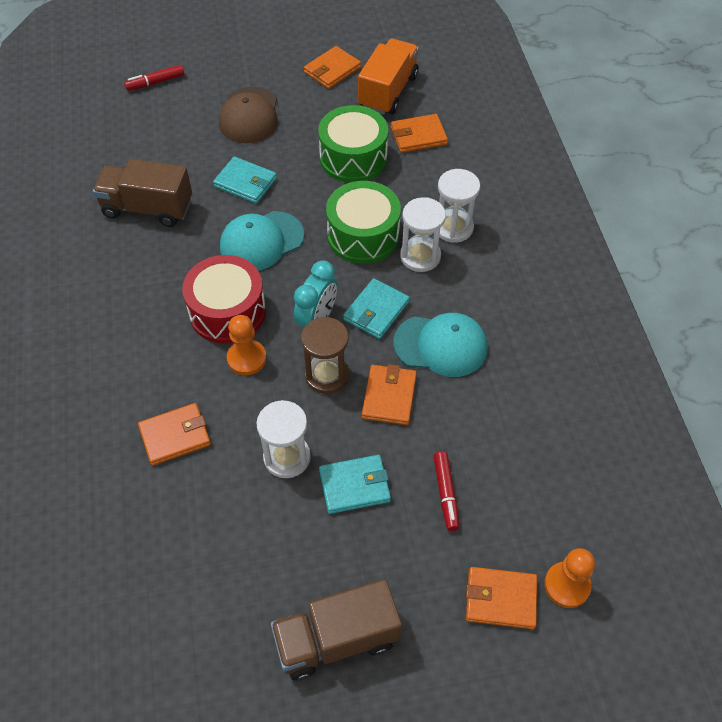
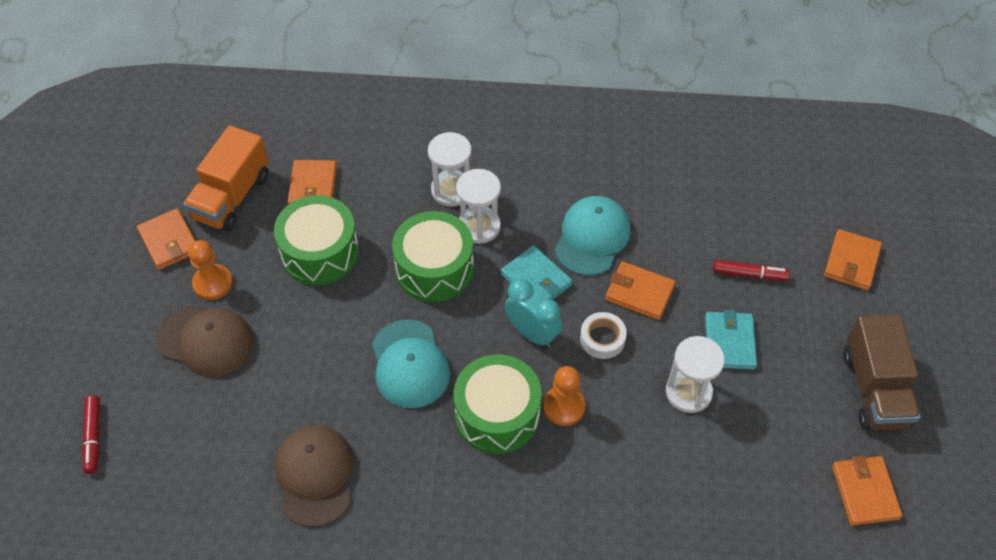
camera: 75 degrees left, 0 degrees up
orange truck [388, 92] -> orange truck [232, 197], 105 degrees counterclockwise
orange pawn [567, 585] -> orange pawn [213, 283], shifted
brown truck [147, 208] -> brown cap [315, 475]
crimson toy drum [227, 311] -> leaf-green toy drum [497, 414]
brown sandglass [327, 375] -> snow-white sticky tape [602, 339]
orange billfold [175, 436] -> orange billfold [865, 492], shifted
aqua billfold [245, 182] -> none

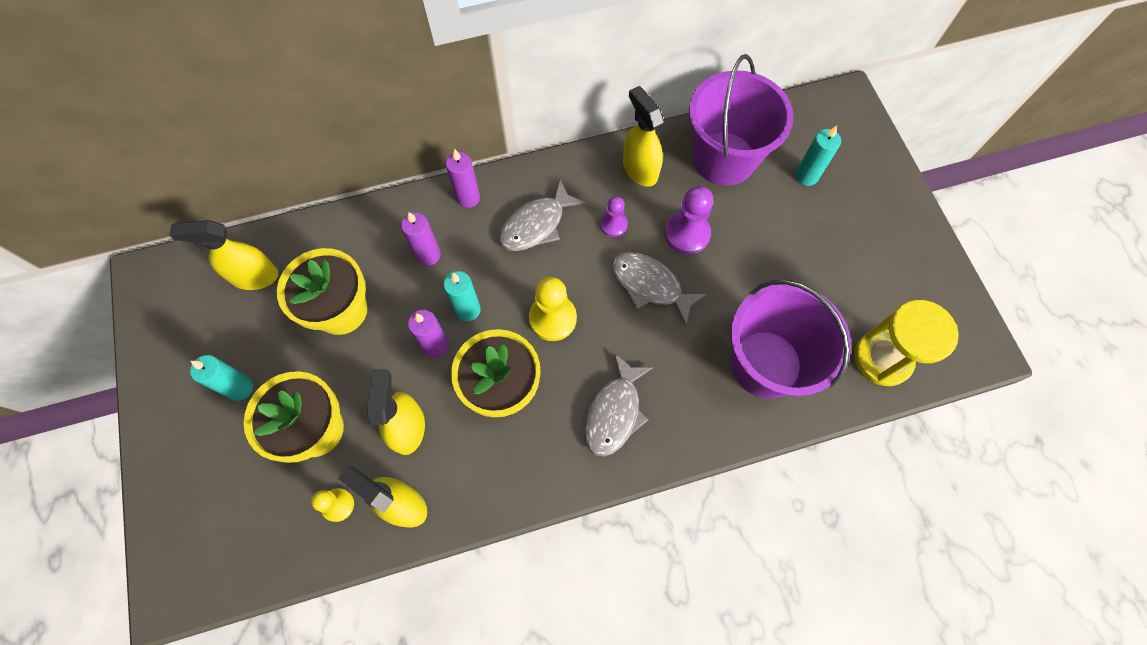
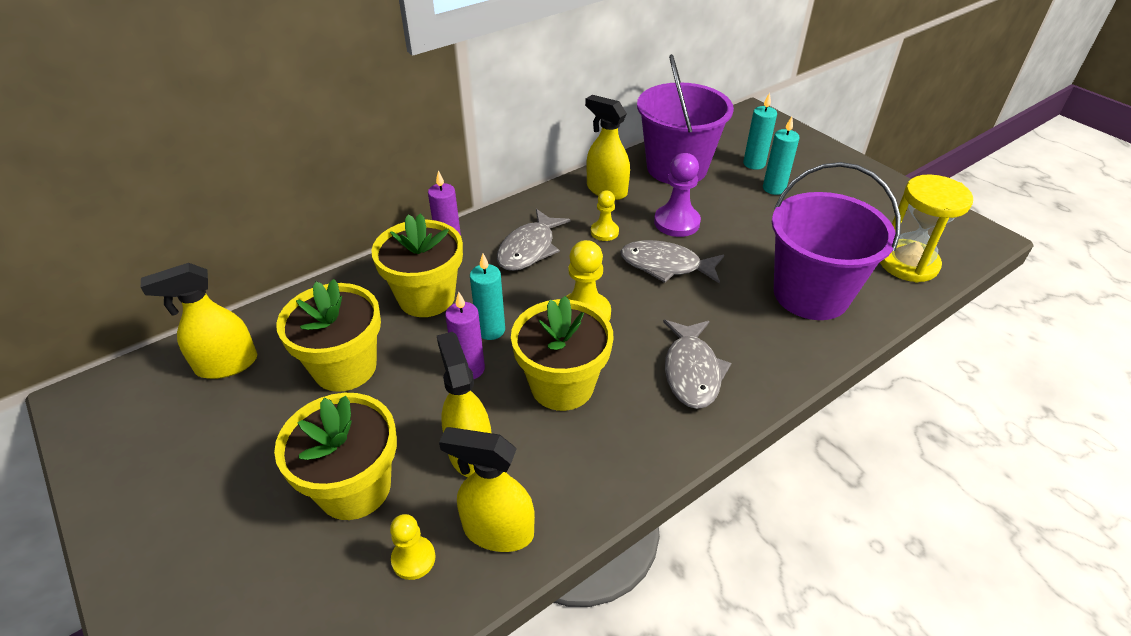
camera: 20 degrees left, 25 degrees down
violet wax candle [428, 255] -> bright yellow potted plant [426, 297]
violet pawn [613, 225] -> bright yellow pawn [604, 232]
aqua wax candle [240, 388] -> aqua wax candle [774, 188], shifted

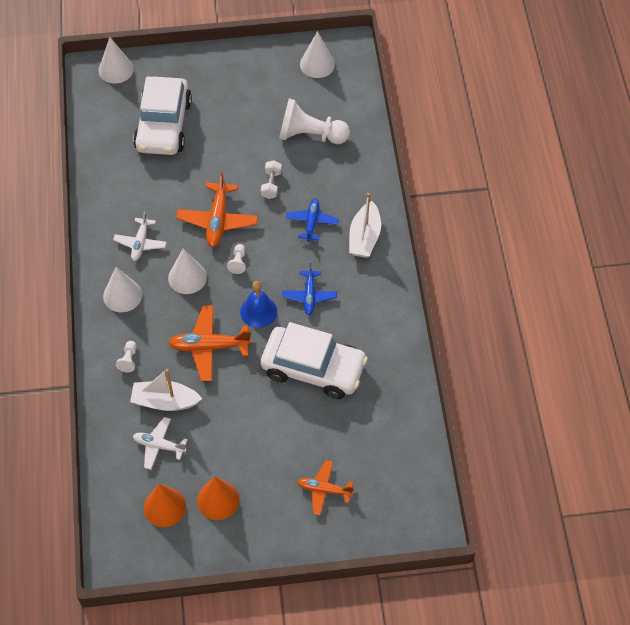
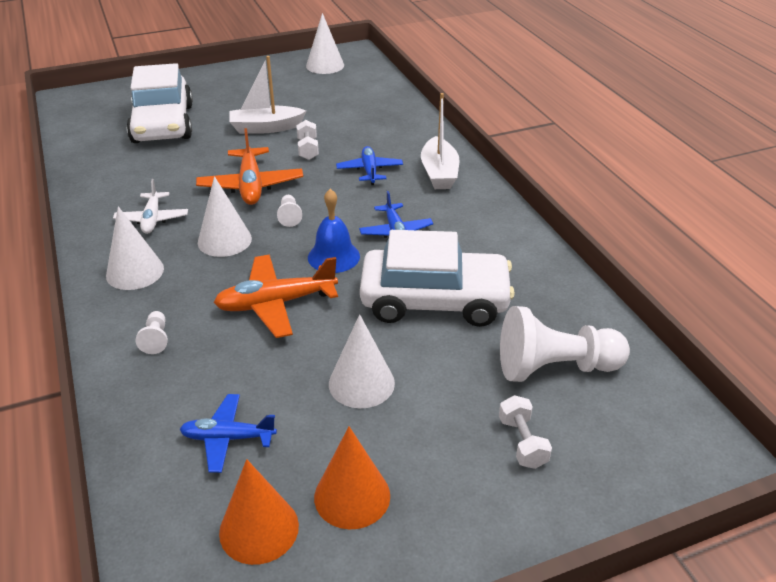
camera: 15 degrees left, 20 degrees down
snow-white toy plane [159, 446] -> blue toy plane [228, 438]
snow-white sailboat [165, 401] -> snow-white sailboat [266, 128], shifted
snow-white cone [116, 69] -> snow-white cone [361, 383], shifted
orange toy plane [324, 490] -> snow-white free weight [522, 442]
snow-white pawn [310, 135] -> snow-white pawn [555, 368], shifted

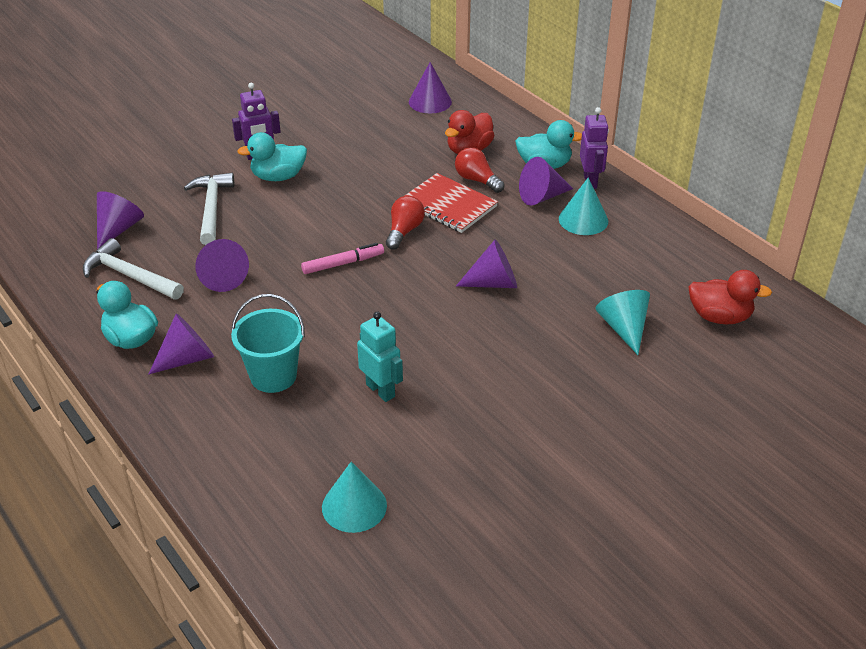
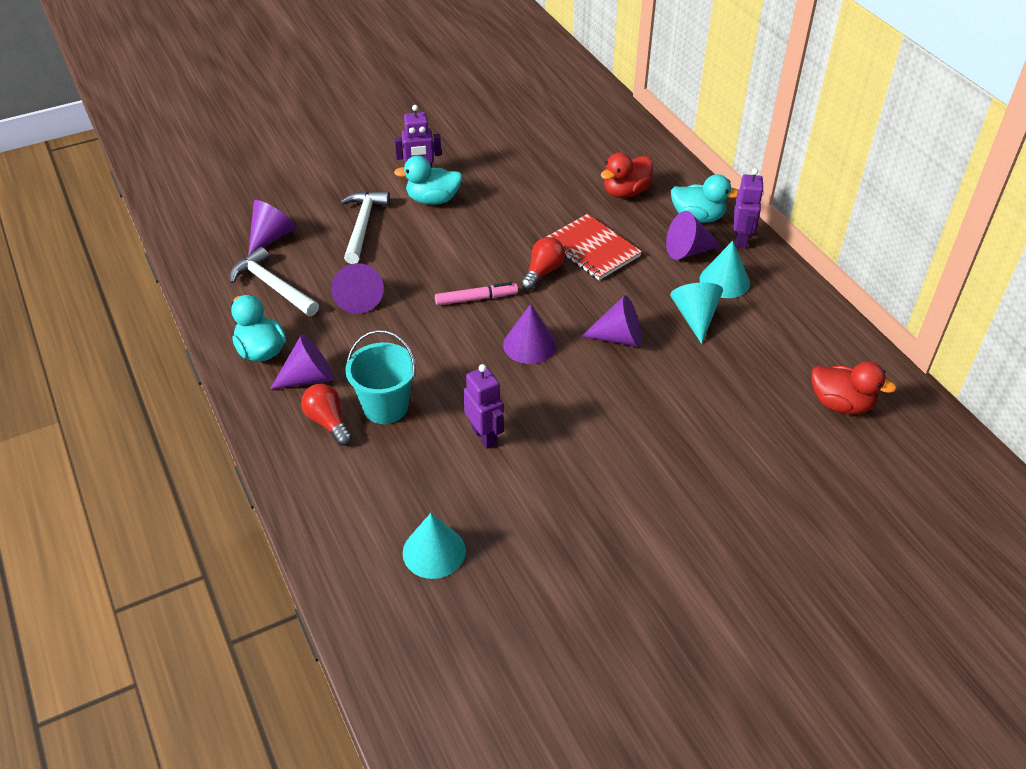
camera: 10 degrees right, 5 degrees up
crimson light bulb [477, 180] -> crimson light bulb [328, 422], shifted
aqua toy robot [381, 390] -> violet toy robot [484, 436]
violet cone [430, 102] -> violet cone [529, 344], shifted
aqua cone [623, 328] -> aqua cone [695, 317], shifted

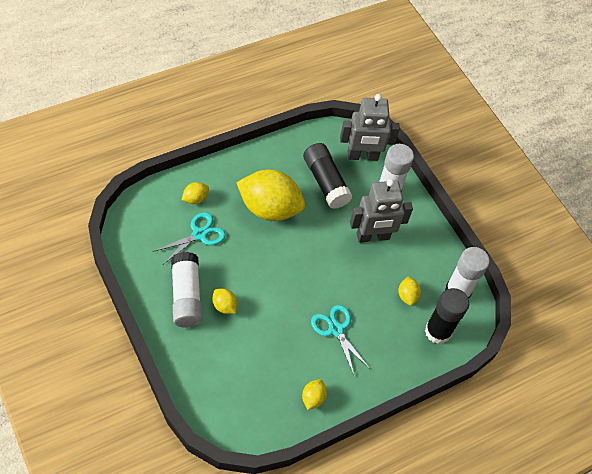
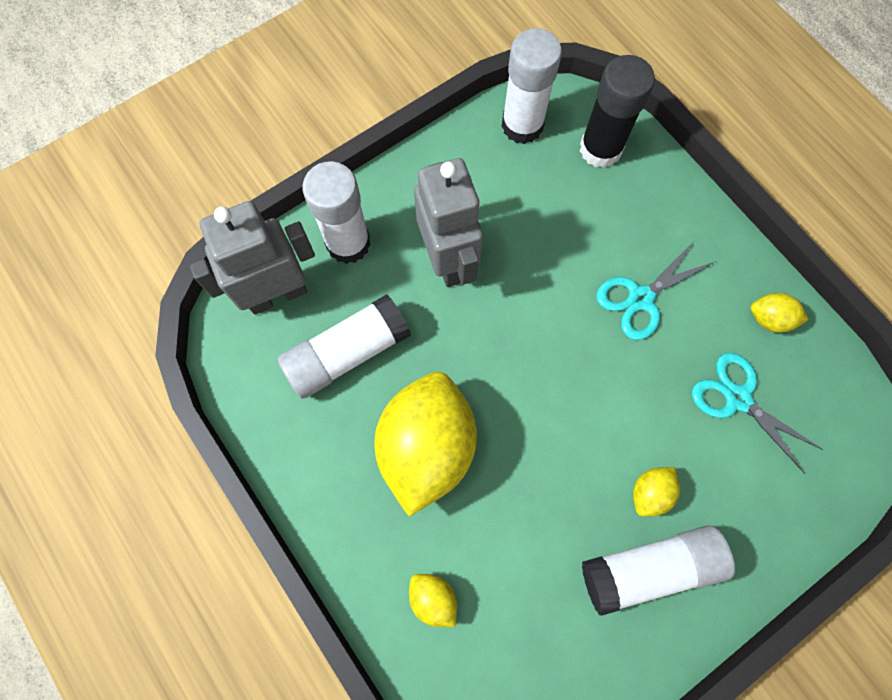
camera: 90 degrees left, 15 degrees up
ash-grey toy robot [362, 156] -> ash-grey toy robot [277, 294], 105 degrees counterclockwise
black stick of glue [325, 182] -> snow-white stick of glue [347, 353]
aqua scissors [199, 234] -> aqua scissors [738, 398], shifted
bright yellow toy lemon [407, 296] -> none

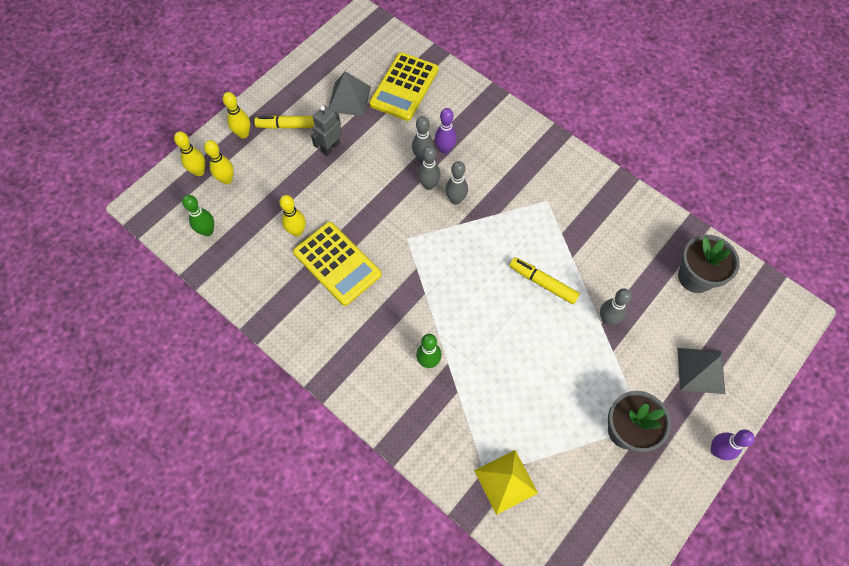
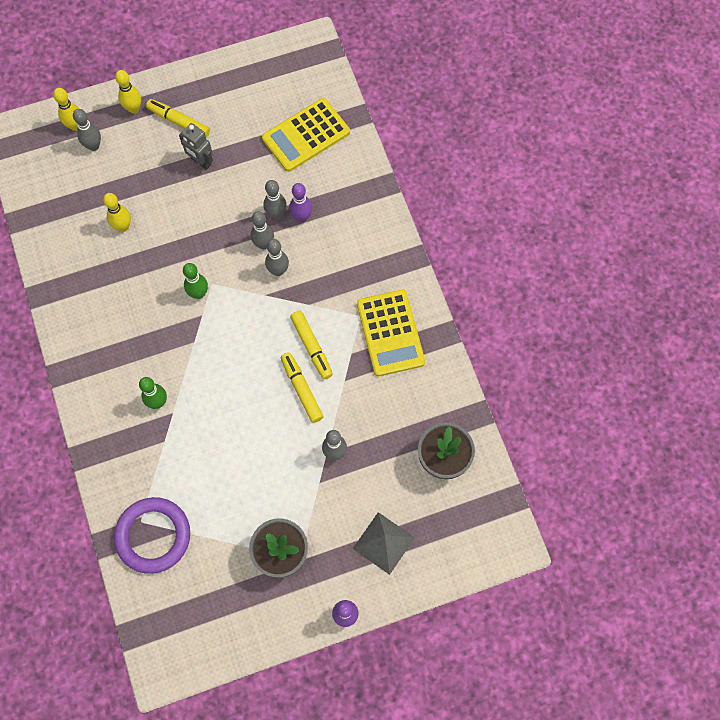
camera: 30 degrees right, 5 degrees up
bright yellow bowling pin [227, 179] -> ash-grey bowling pin [93, 146]
bright yellow solid pyramid [505, 481] -> violet hoop [153, 536]
ash-grey toy robot [330, 147] -> ash-grey toy robot [201, 162], 120 degrees counterclockwise
leaf-green bowling pin [207, 231] -> leaf-green bowling pin [199, 293], shifted
none -> bright yellow marker pen [311, 347]
bright yellow pocket calculator [337, 263] -> bright yellow pocket calculator [390, 333], shifted
ash-grey solid pyramid [349, 99] -> none

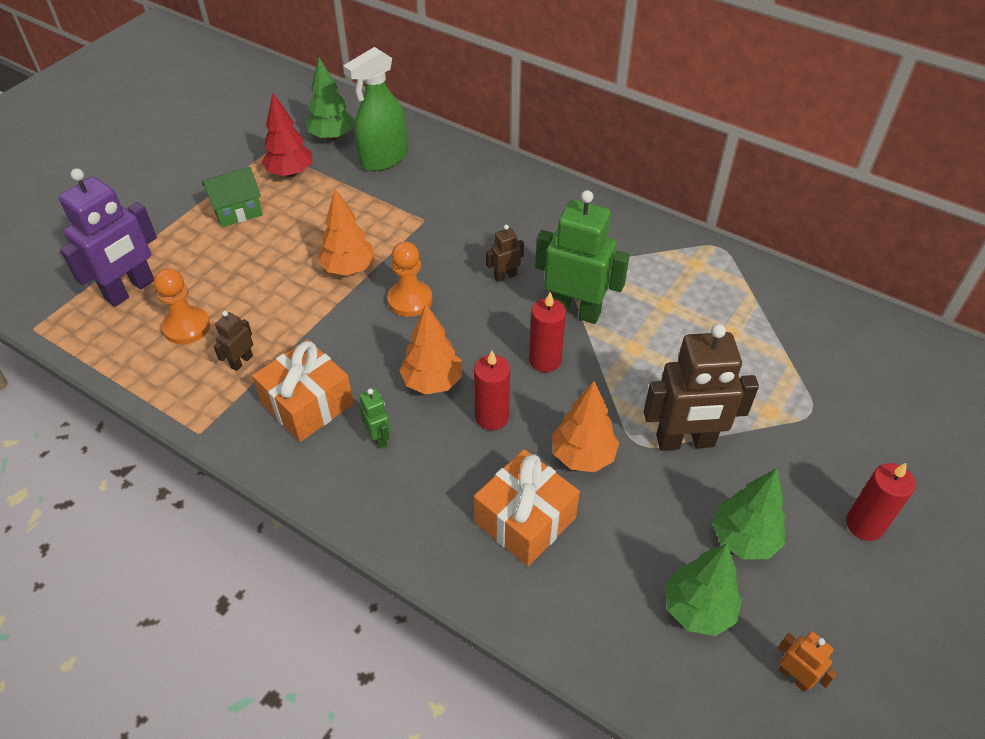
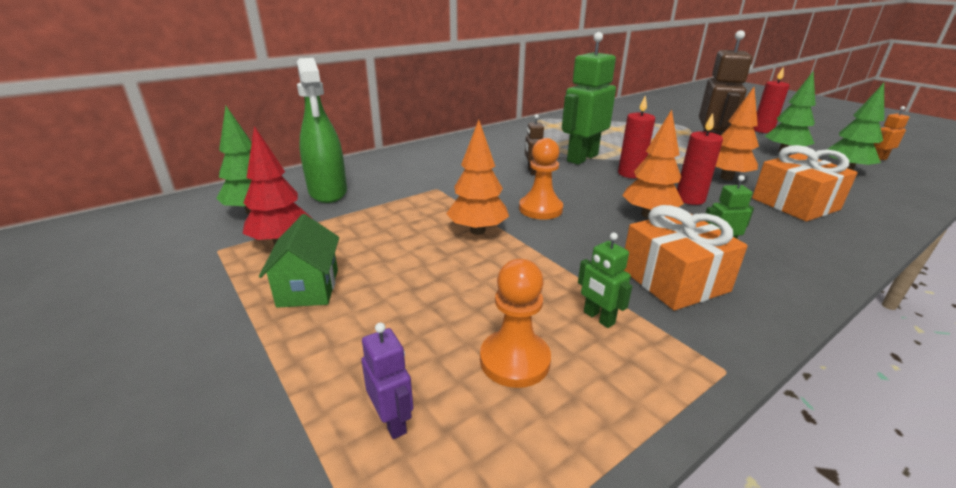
camera: 70 degrees left, 20 degrees down
violet toy robot [130, 290] -> violet toy robot [392, 421], x0.46
brown toy robot [241, 361] -> leaf-green toy robot [598, 318]

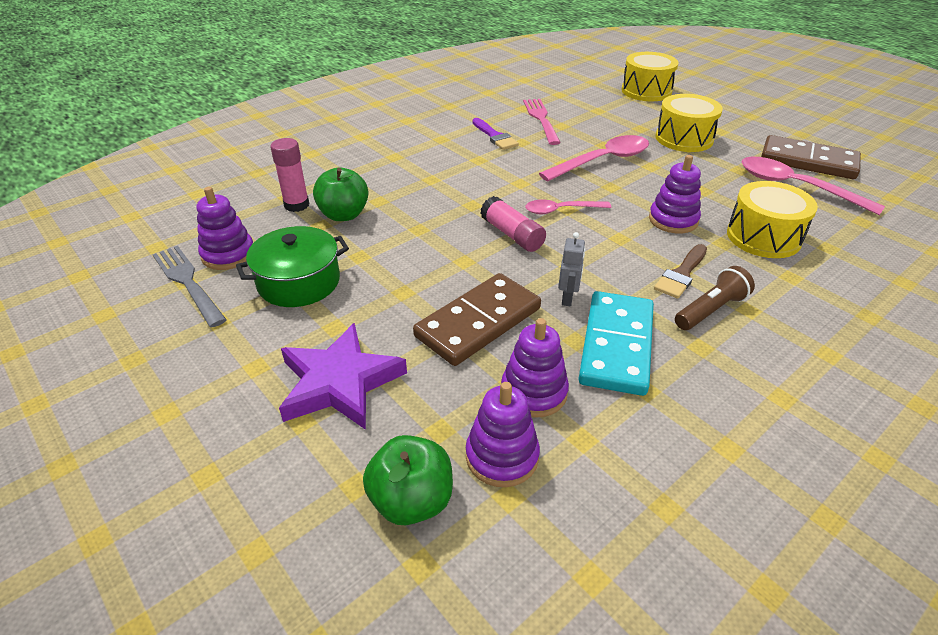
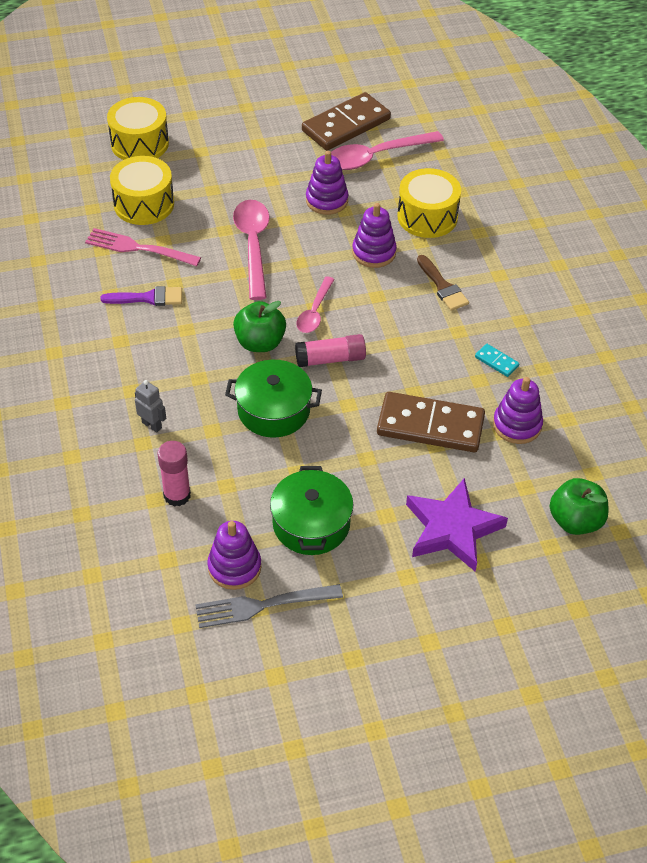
camera: 65 degrees left, 10 degrees up
bright yellow toy drum [684, 138] -> bright yellow toy drum [144, 204], shifted
ash-grey toy robot [567, 298] -> ash-grey toy robot [152, 425], shifted
none -> leaf-green stockpot [273, 410]
leaf-green apple [344, 215] -> leaf-green apple [260, 343], shifted
violet stacking rings [502, 456] -> violet stacking rings [326, 200], shifted
brown domino [478, 322] -> brown domino [430, 426], 60 degrees counterclockwise
aqua domino [616, 345] -> aqua domino [496, 361], x0.42
brown torch [710, 310] -> none

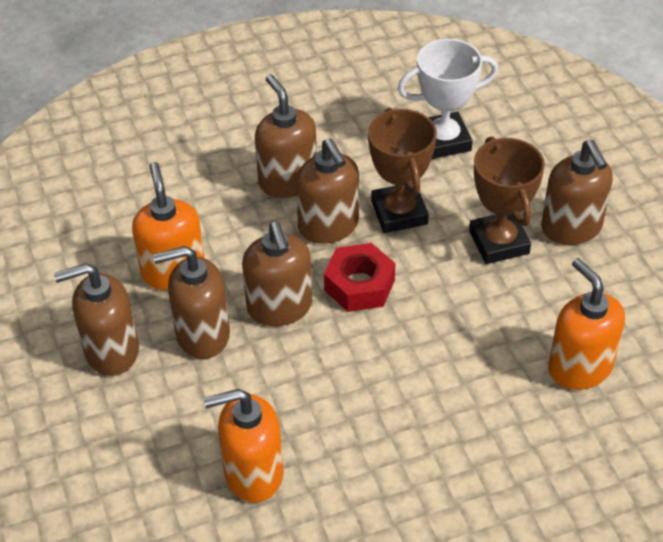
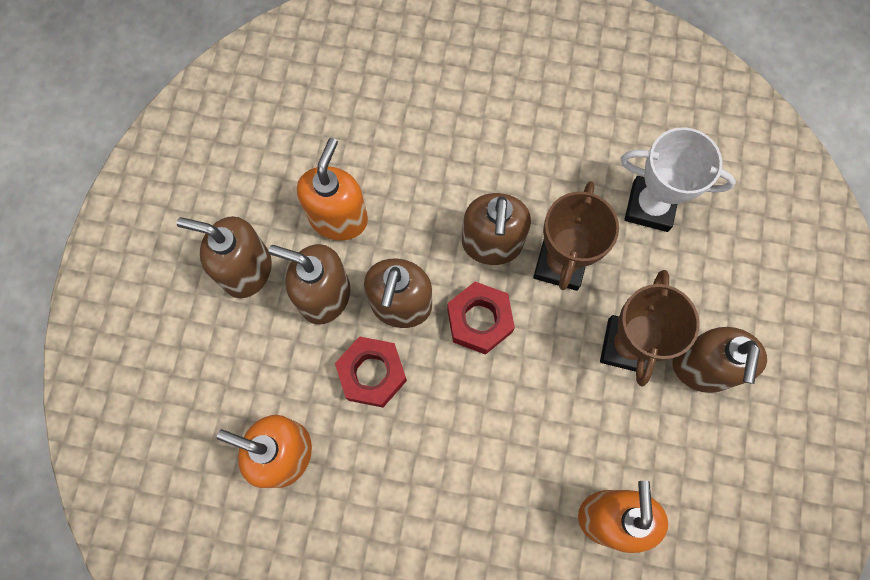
camera: 30 degrees right, 25 degrees up
none -> crimson hexagon nut [372, 374]
brown pump bottle [287, 181] -> none

